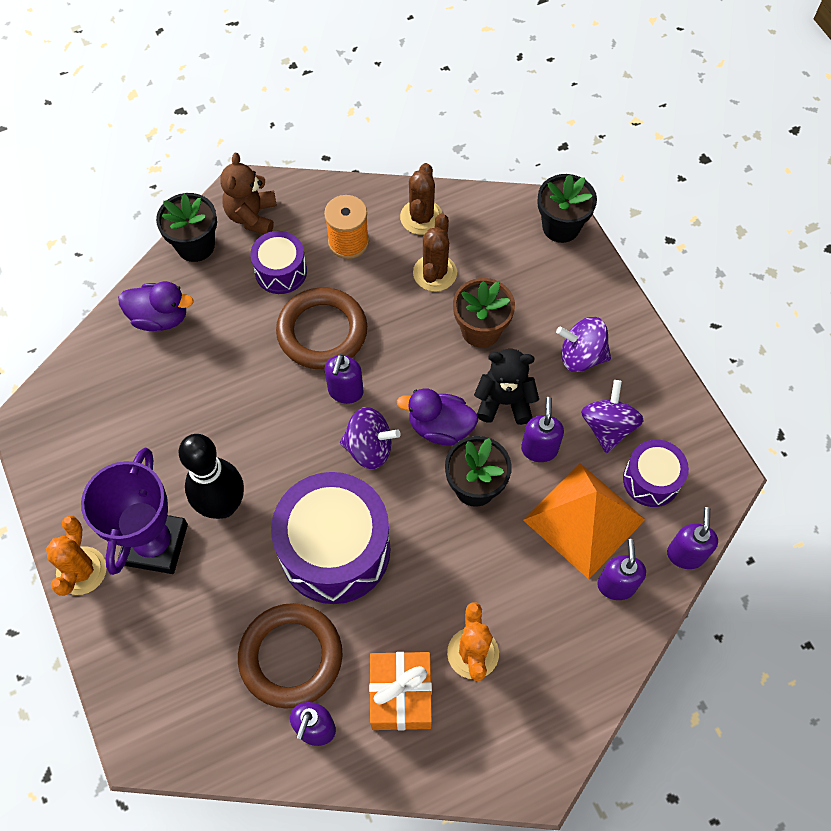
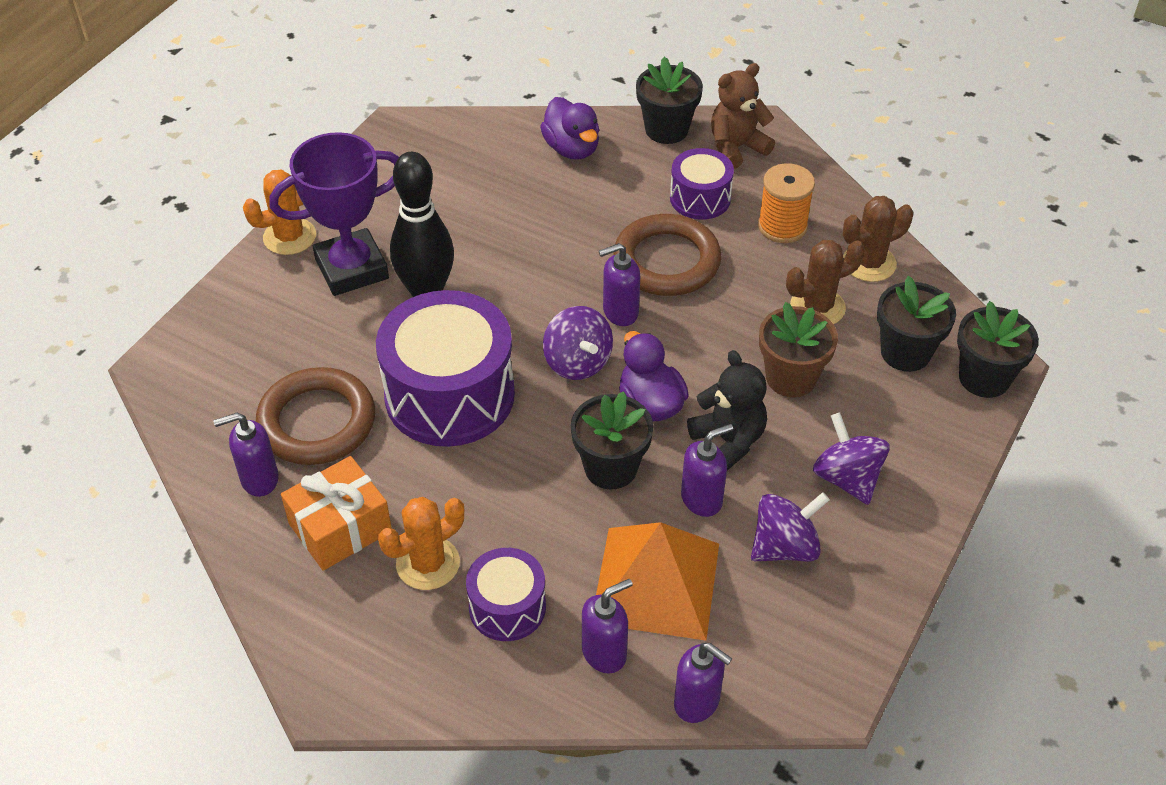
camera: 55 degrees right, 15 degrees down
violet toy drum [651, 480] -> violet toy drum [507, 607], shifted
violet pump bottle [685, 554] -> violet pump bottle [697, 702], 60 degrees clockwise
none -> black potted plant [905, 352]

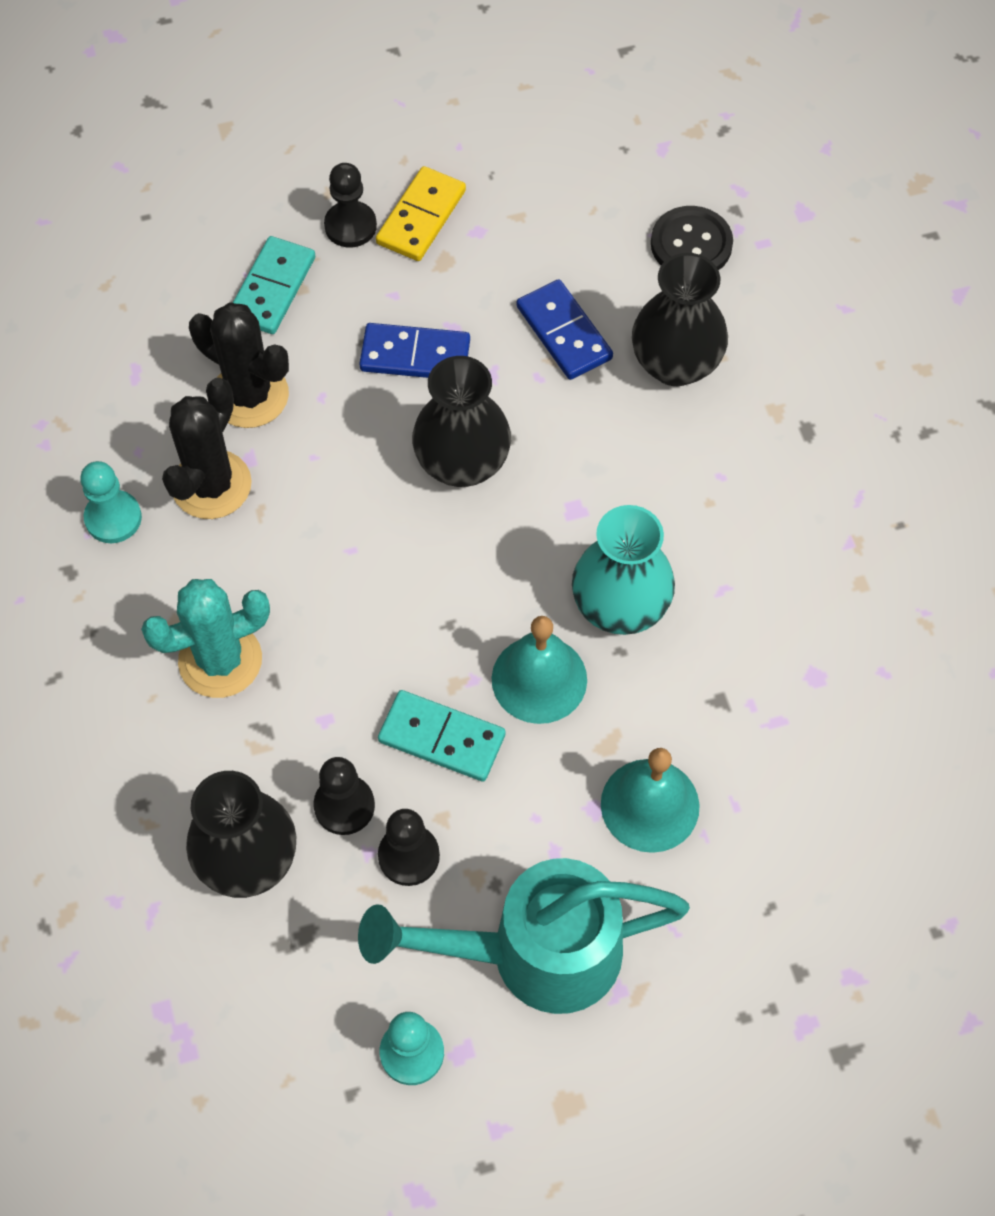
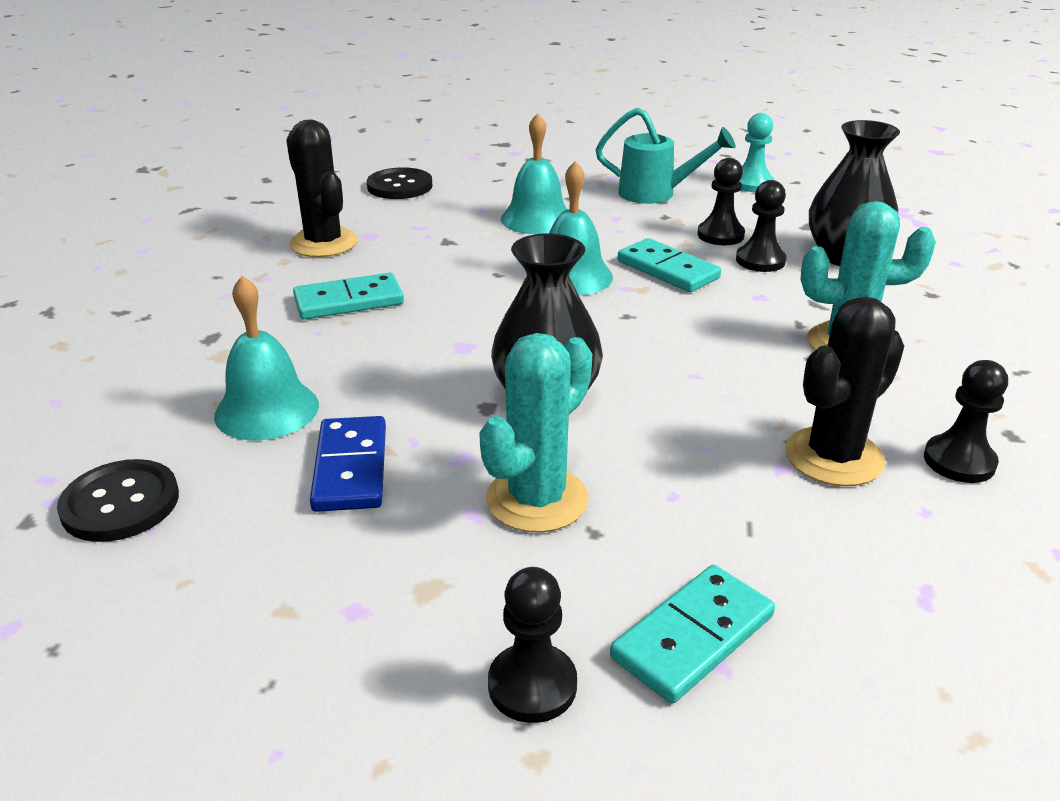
camera: 155 degrees left, 30 degrees down
black tall vase [675, 364] -> aqua hand bell [267, 410]
black saguaro cactus [250, 395] -> black saguaro cactus [323, 243], shifted
none -> aqua domino [349, 301]
none -> black button [400, 186]
blue domino [415, 355] -> aqua saguaro cactus [537, 499]
aqua watering can [532, 953] -> aqua watering can [656, 194], x0.63
aqua pawn [113, 518] -> black pawn [959, 461]
bright yellow domino [421, 217] -> none
aqua tall vase [620, 607] -> none

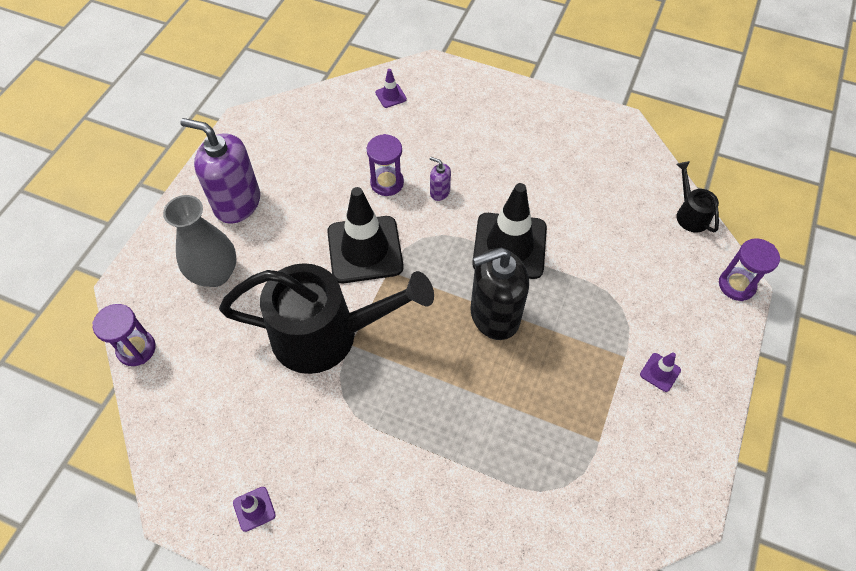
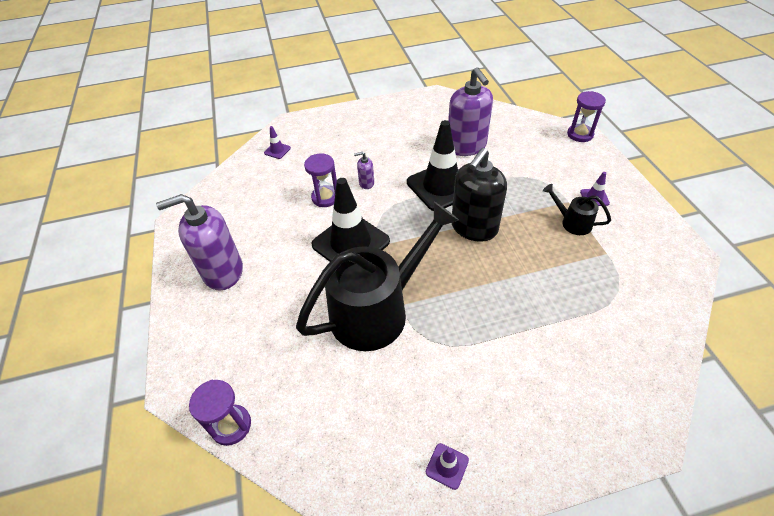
camera: 35 degrees left, 10 degrees down
none -> violet pump bottle [466, 146]
black watering can [690, 213] -> black watering can [572, 222], shifted
ash-grey tall vase [215, 273] -> none

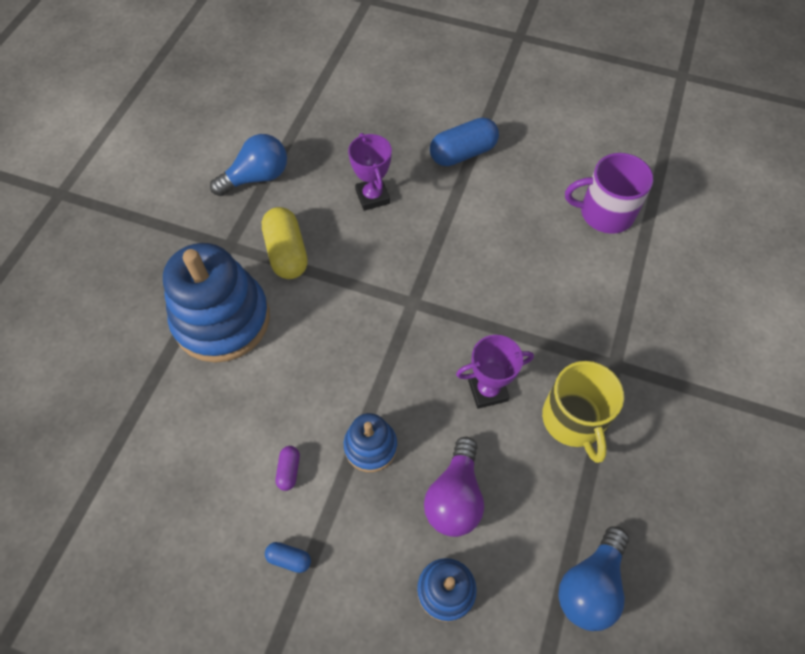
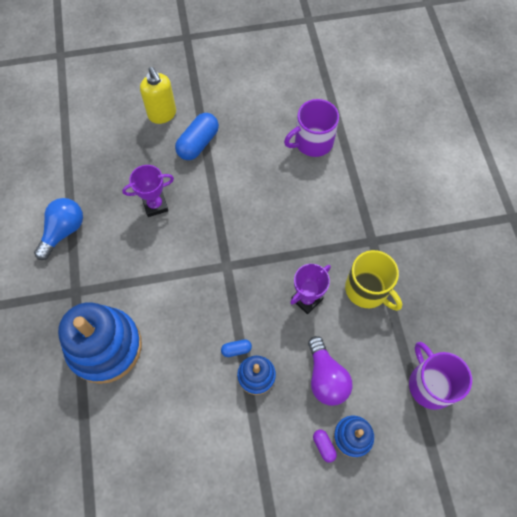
camera: 30 degrees left, 5 degrees up
violet trophy [372, 197] -> violet trophy [155, 205], 60 degrees counterclockwise
none -> bright yellow pump bottle [162, 114]
blue pill [289, 559] -> blue pill [236, 350], shifted
violet pill [289, 470] -> violet pill [324, 446], shifted
blue light bulb [590, 585] -> violet mug [430, 384]
bright yellow pill [287, 252] -> none

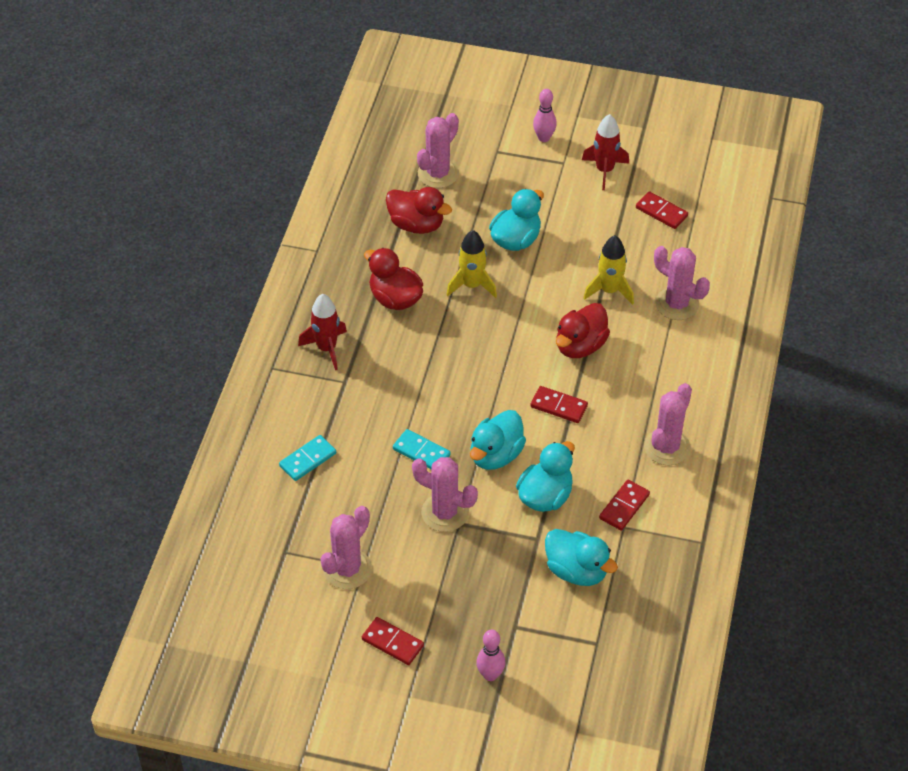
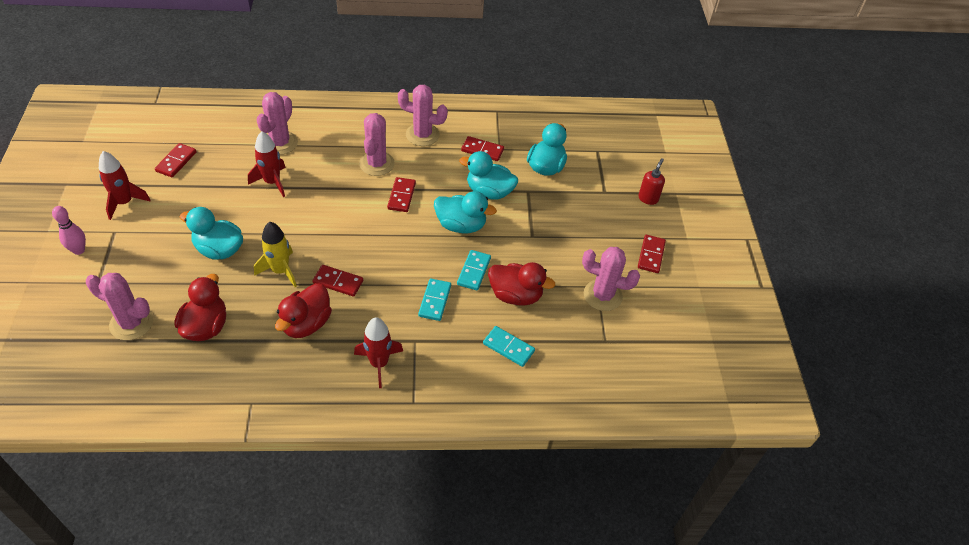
camera: 110 degrees left, 0 degrees up
bright yellow spaceship [609, 290] -> crimson spaceship [272, 182]
none -> crimson domino [338, 282]
rosy saguaro cactus [445, 512] -> rosy saguaro cactus [376, 164], shifted
none -> aqua domino [434, 301]
crimson rubber duck [580, 346] -> crimson rubber duck [515, 295], shifted
rosy bowling pin [490, 675] -> crimson pump bottle [648, 198]

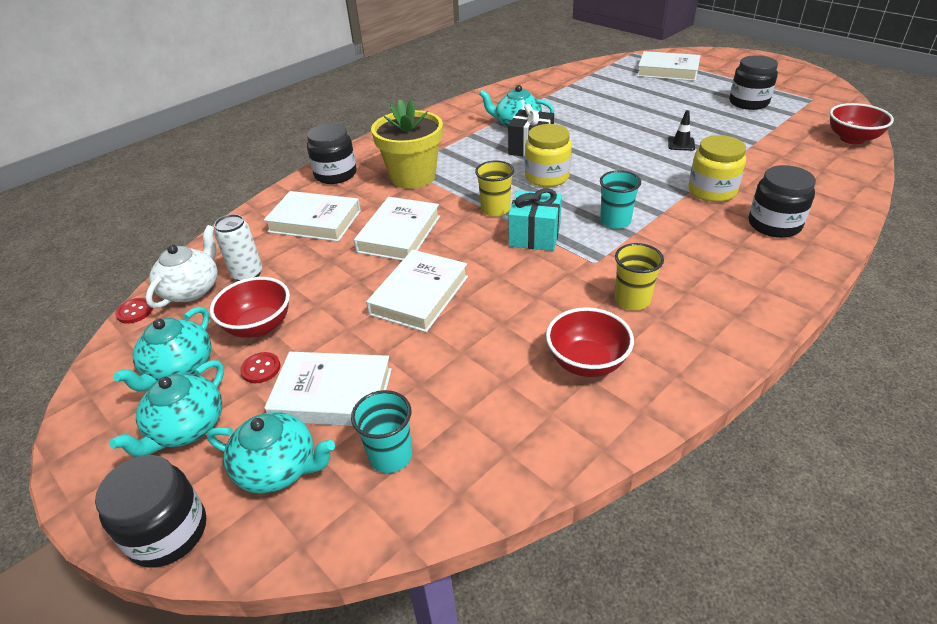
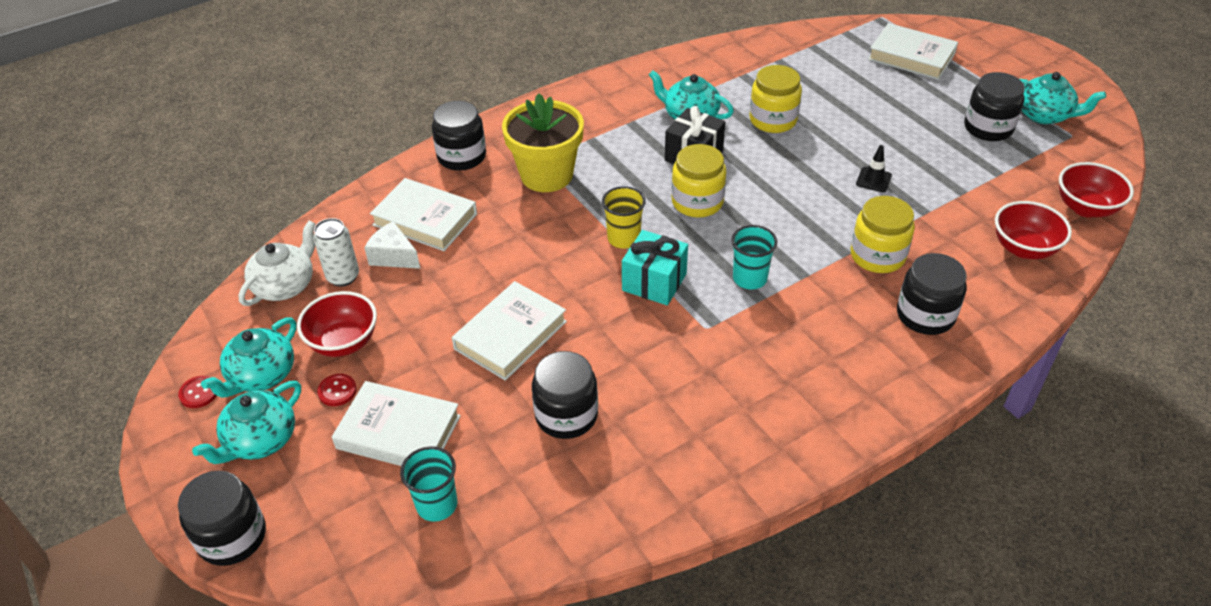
camera: 10 degrees right, 5 degrees up
crimson button [135, 312] -> crimson button [199, 393], shifted
none -> snow-white cheese [394, 256]
none -> black jar [566, 415]
none -> bright yellow jar [773, 120]
crimson serving bowl [586, 362] -> crimson serving bowl [1024, 248], shifted
aqua teapot [278, 468] -> aqua teapot [1044, 115], shifted
snow-white hardback [399, 234] -> none
bright yellow tumbler [632, 300] -> none

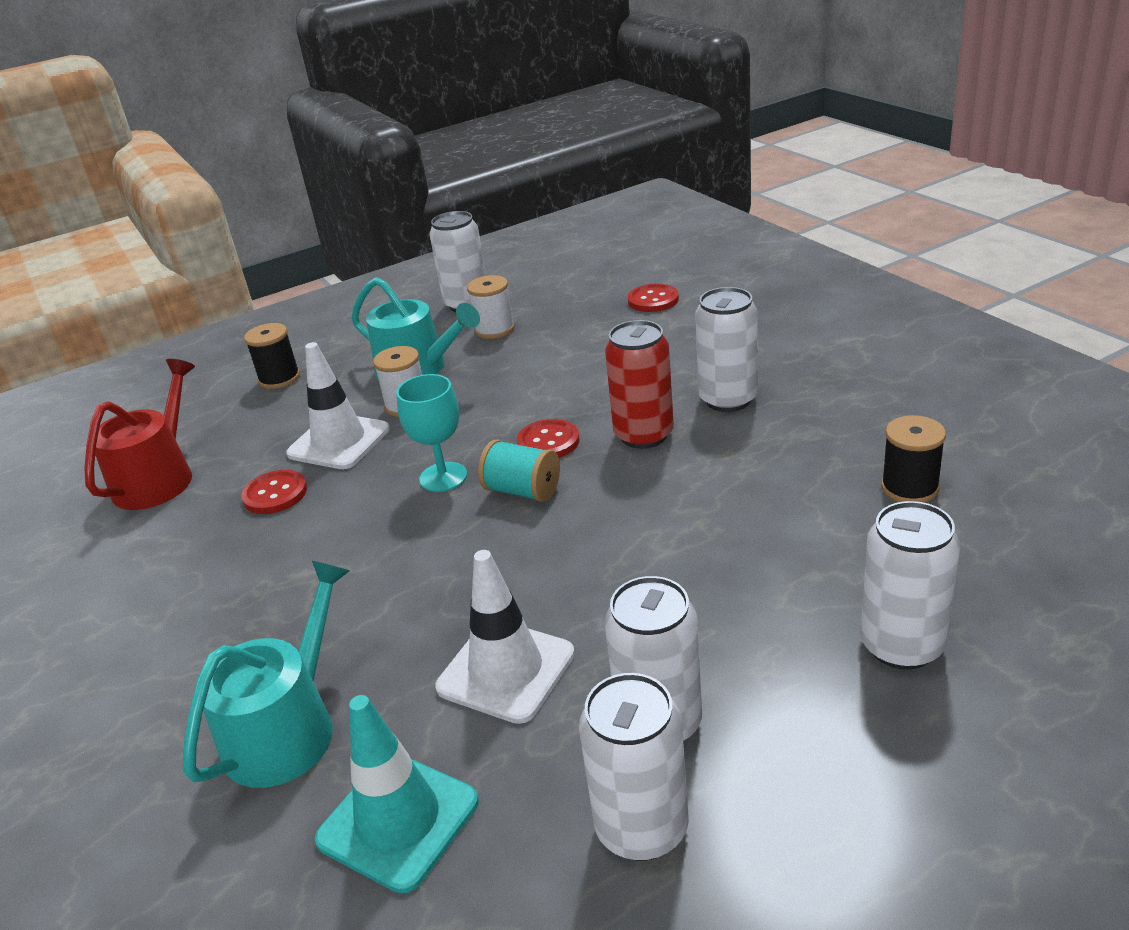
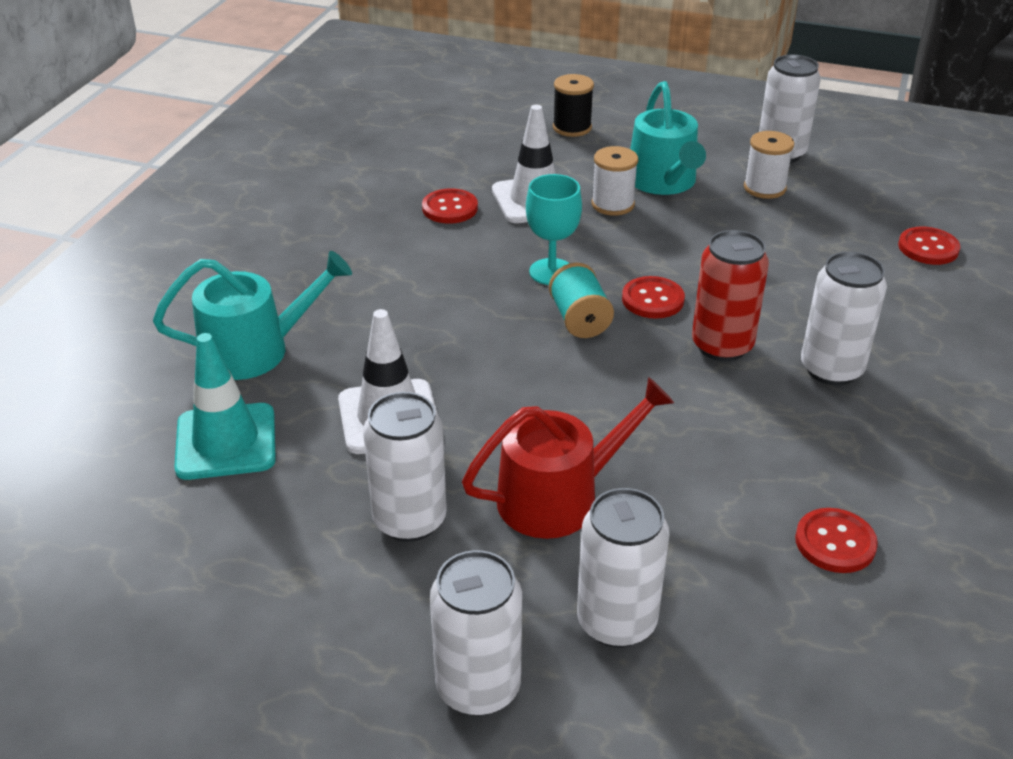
camera: 45 degrees right, 5 degrees up
snow-white can [642, 828] -> snow-white can [478, 687], shifted
crimson watering can [158, 478] -> crimson watering can [559, 497], shifted
black reel of thread [909, 488] -> crimson button [835, 542]

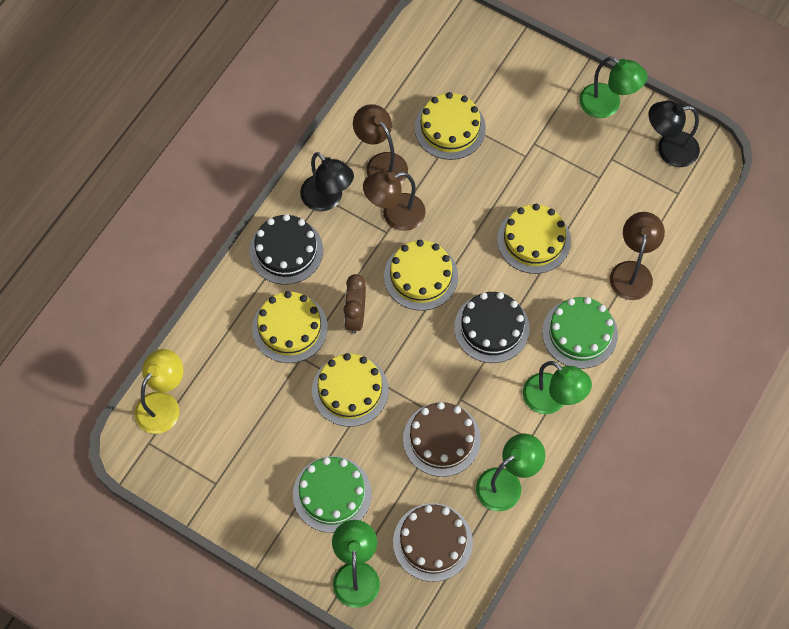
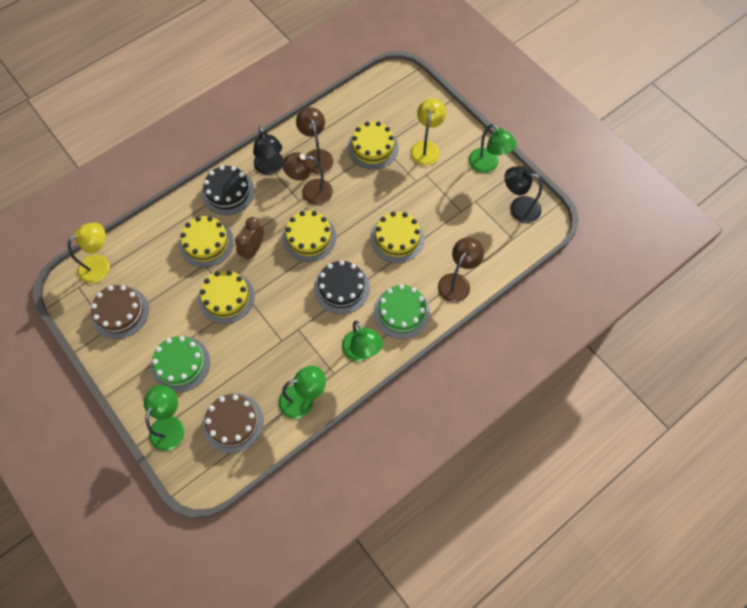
camera: 20 degrees right, 0 degrees up
brown gateau [441, 439] -> brown gateau [120, 312], shifted
none -> bright yellow desk lamp [426, 147]

